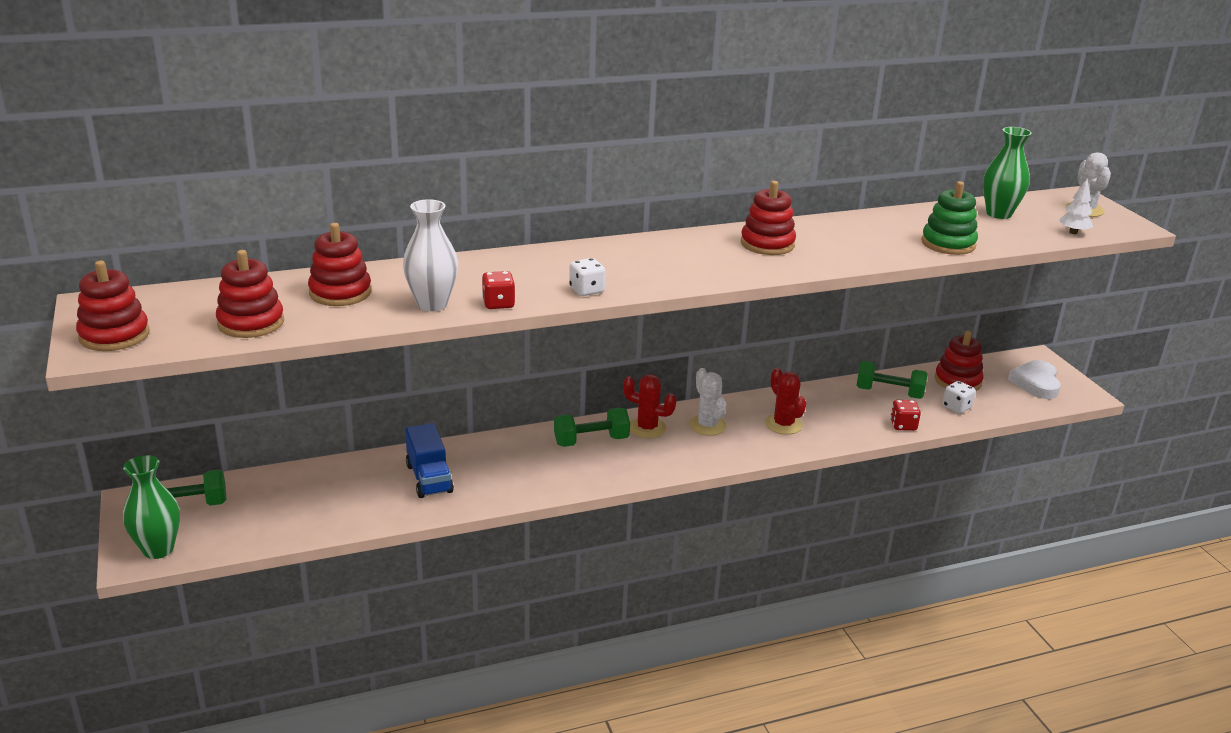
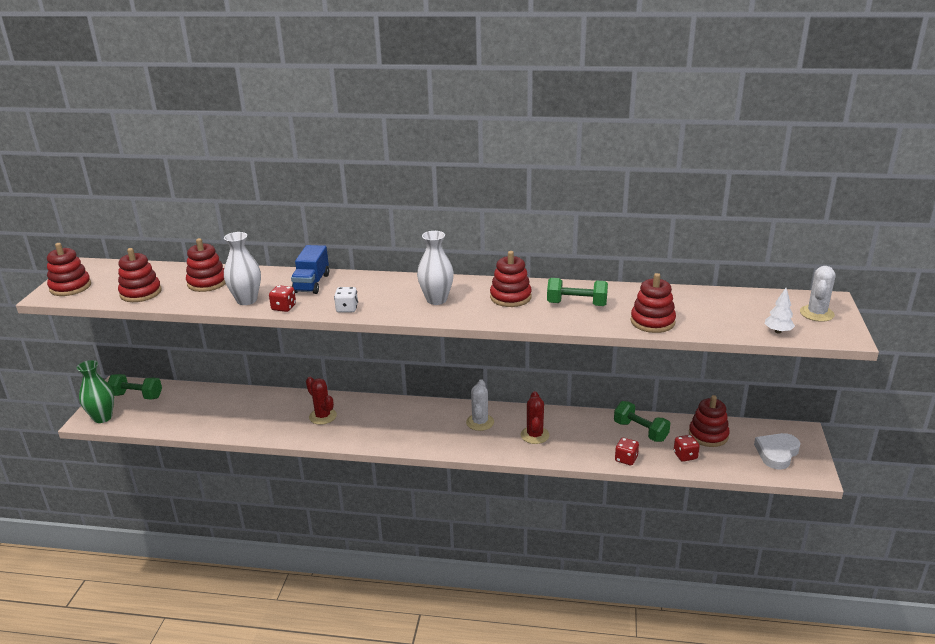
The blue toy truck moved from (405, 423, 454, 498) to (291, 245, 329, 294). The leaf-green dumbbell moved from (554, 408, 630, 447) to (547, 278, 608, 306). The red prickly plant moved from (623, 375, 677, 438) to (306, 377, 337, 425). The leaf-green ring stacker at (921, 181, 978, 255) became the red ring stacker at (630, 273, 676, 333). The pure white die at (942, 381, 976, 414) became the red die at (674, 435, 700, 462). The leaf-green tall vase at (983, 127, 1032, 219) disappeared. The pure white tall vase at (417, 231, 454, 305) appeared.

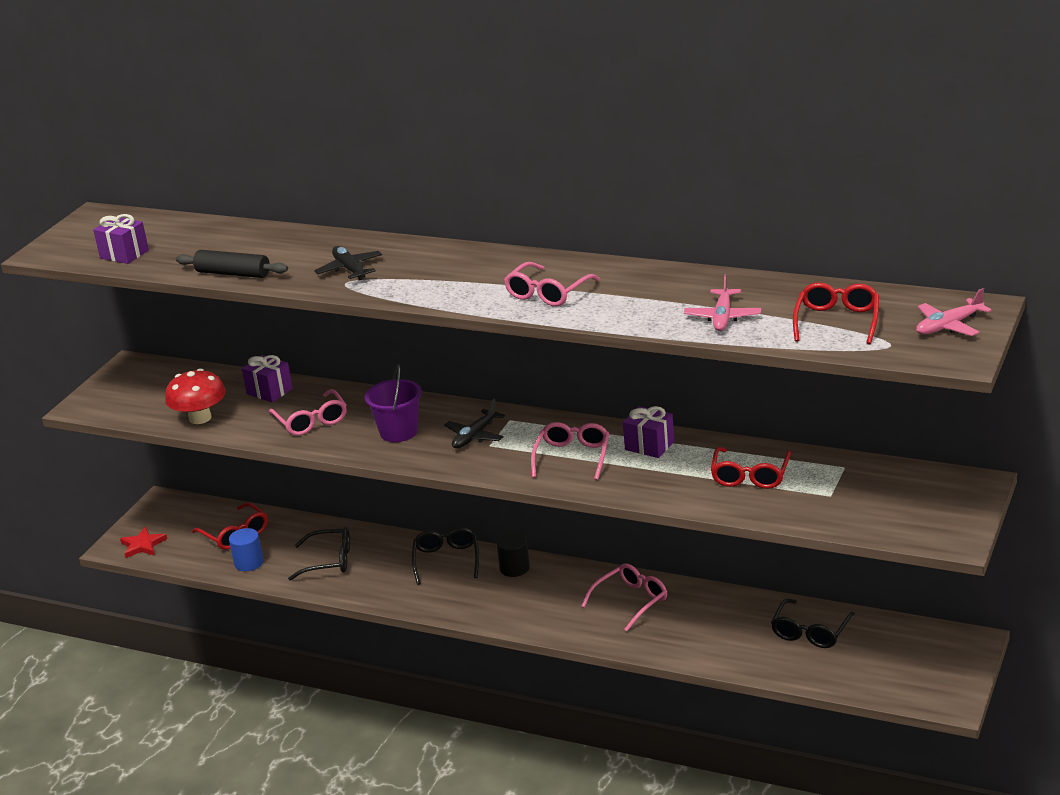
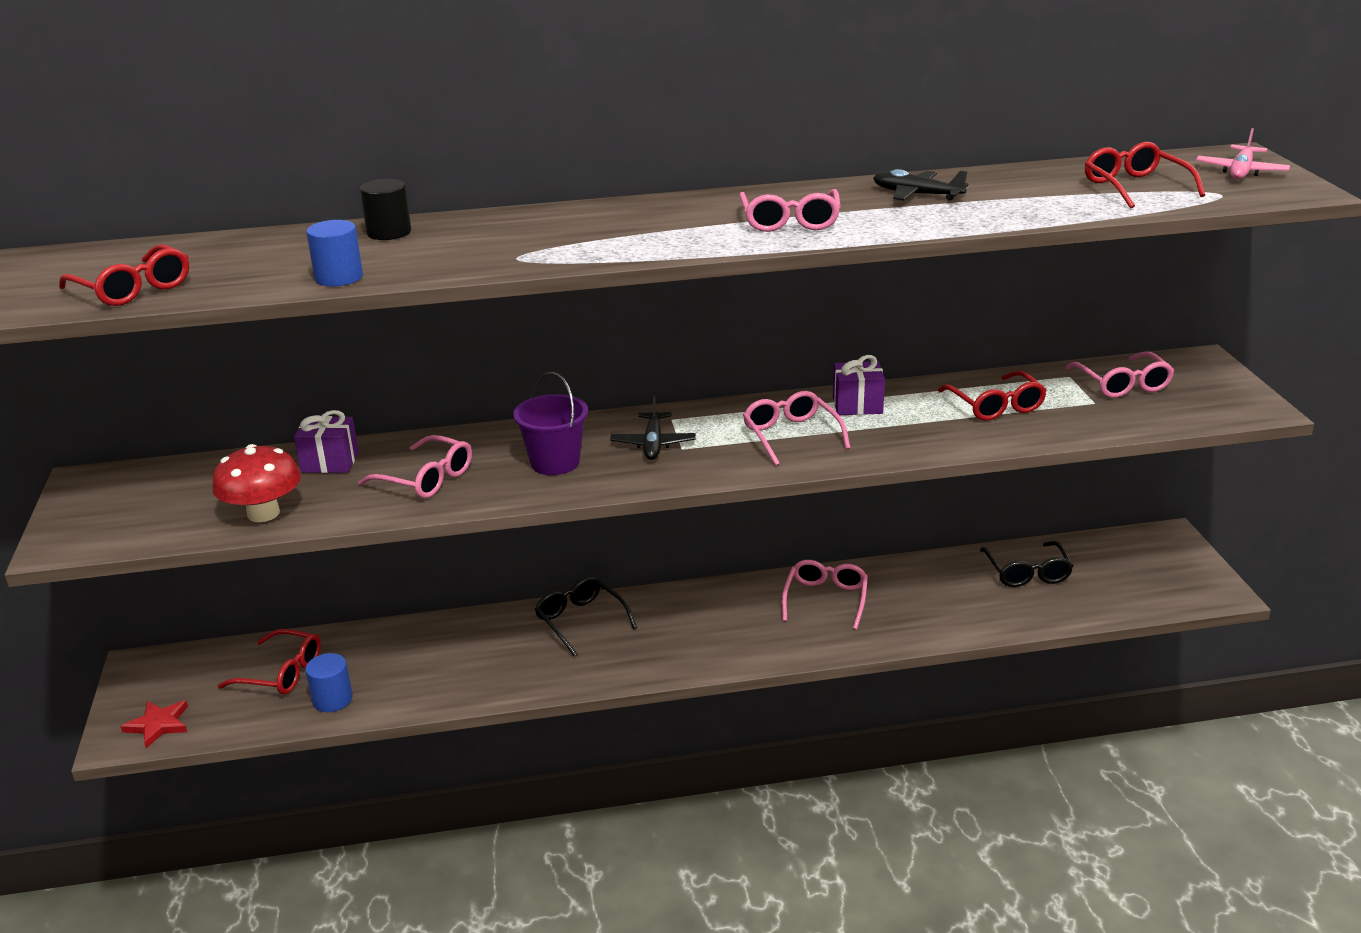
The purple wrapped gift at (93, 214, 149, 264) was replaced by the red glasses at (59, 244, 189, 306). The black rolling pin at (176, 250, 288, 278) was replaced by the blue cylinder at (306, 220, 363, 287). The black glasses at (288, 527, 350, 581) disappeared. The black plane moved from (314, 246, 382, 280) to (873, 169, 968, 201). The black cylinder moved from (496, 532, 530, 577) to (360, 179, 411, 240). The pink plane at (684, 274, 761, 331) disappeared. The pink glasses at (1065, 351, 1174, 398) appeared.

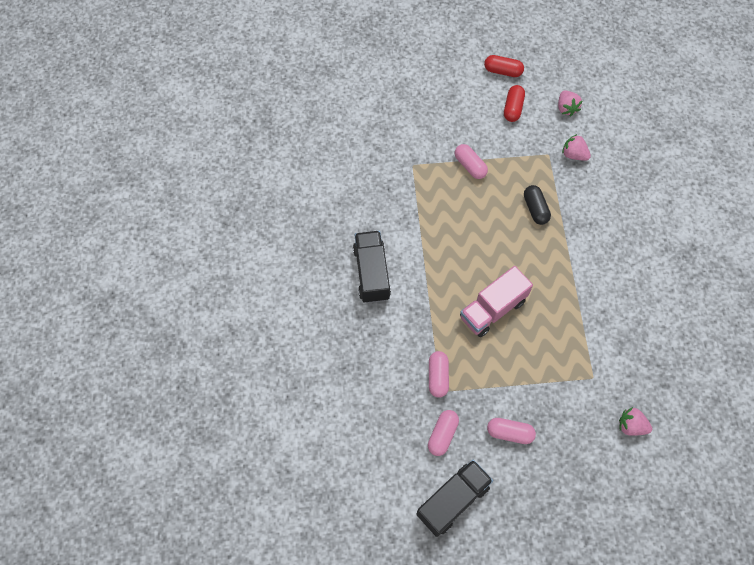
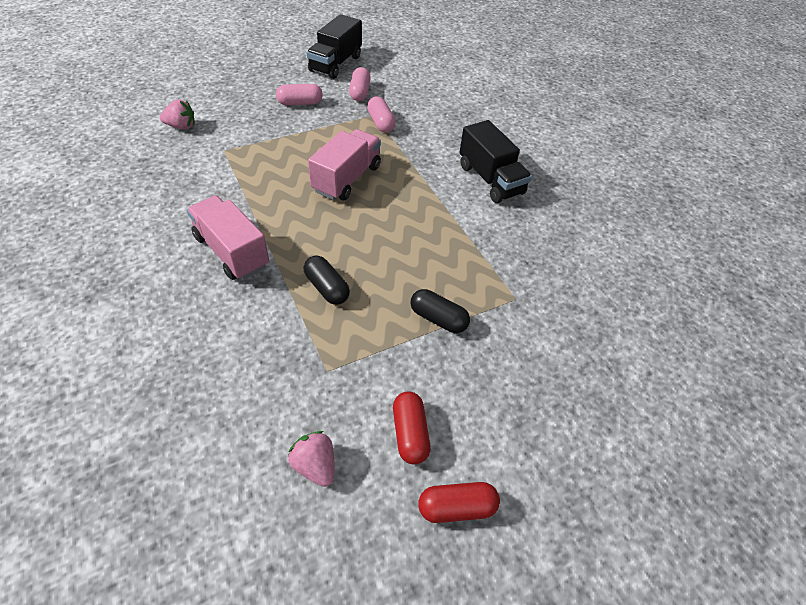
The pink pill shape at (455, 144, 488, 179) became the black pill shape at (410, 289, 470, 333). The pink berry at (562, 134, 591, 161) disappeared. The pink toy truck at (187, 196, 269, 280) appeared.

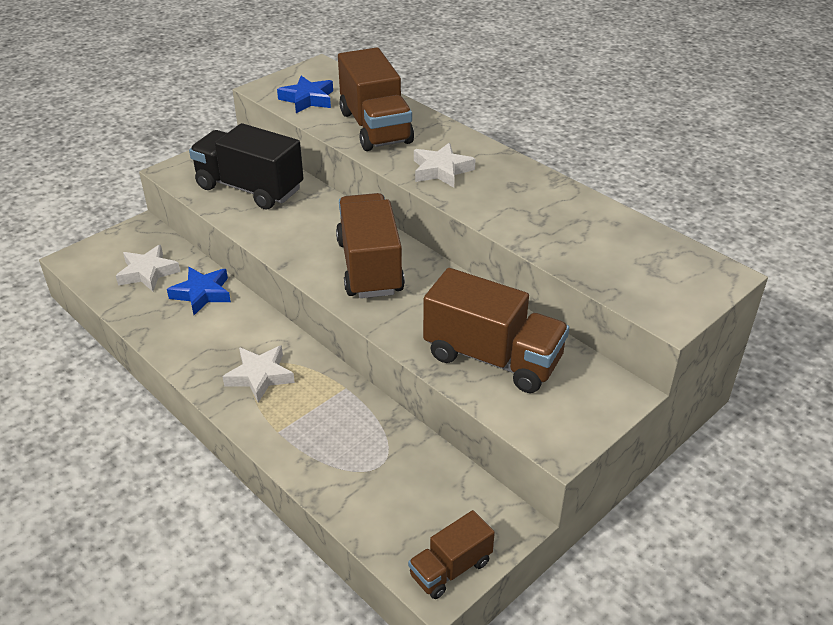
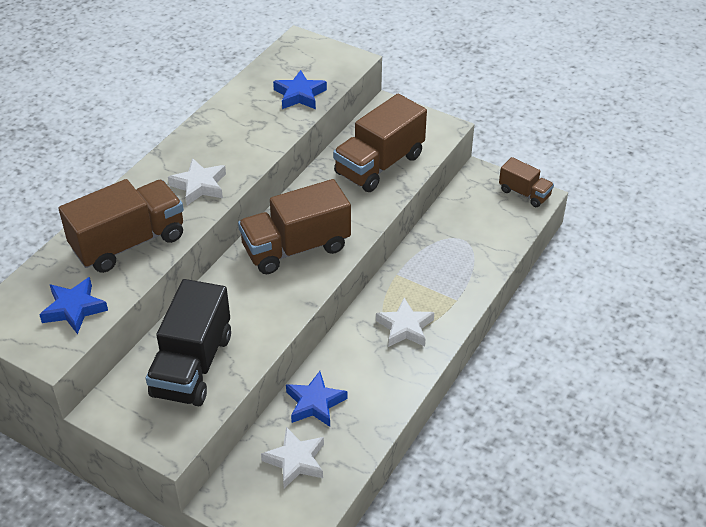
The russet toy truck at (423, 268, 569, 393) turned 150 degrees counterclockwise. The blue star at (273, 70, 327, 109) appeared.

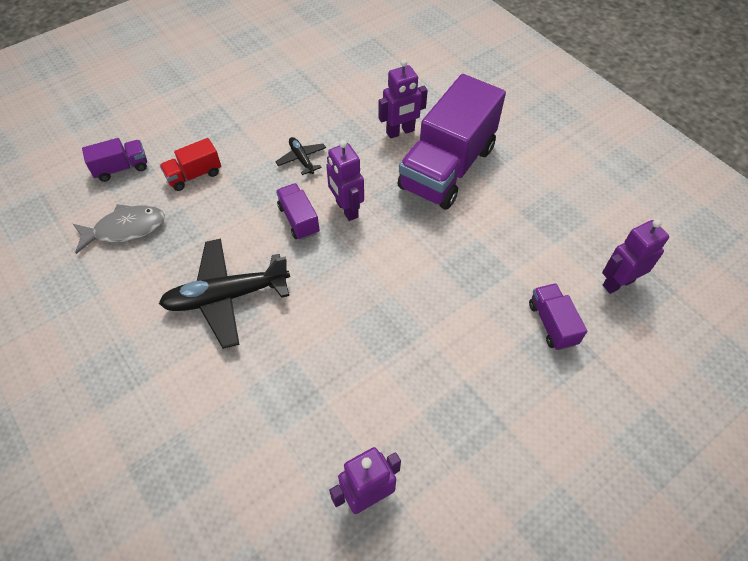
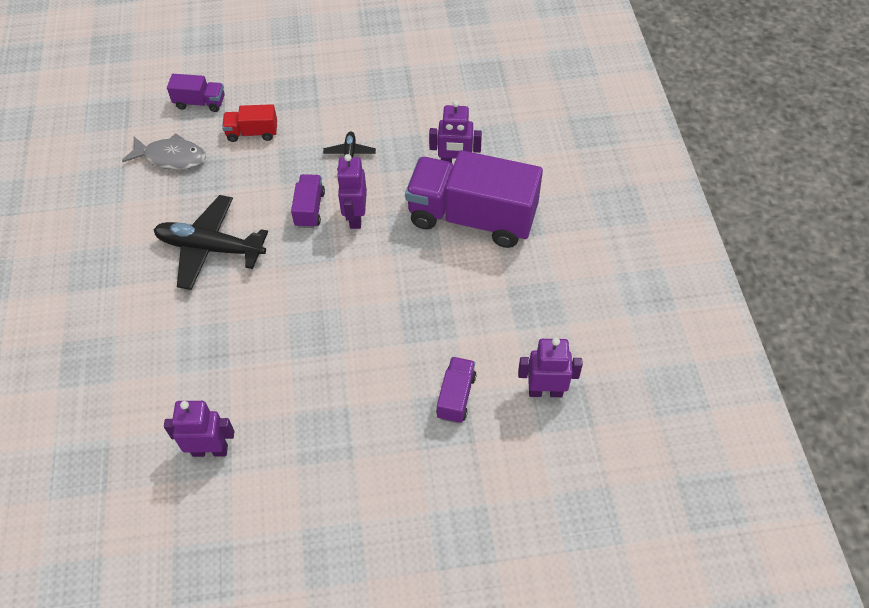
The purple toy truck at (397, 74, 506, 210) turned 45 degrees clockwise.

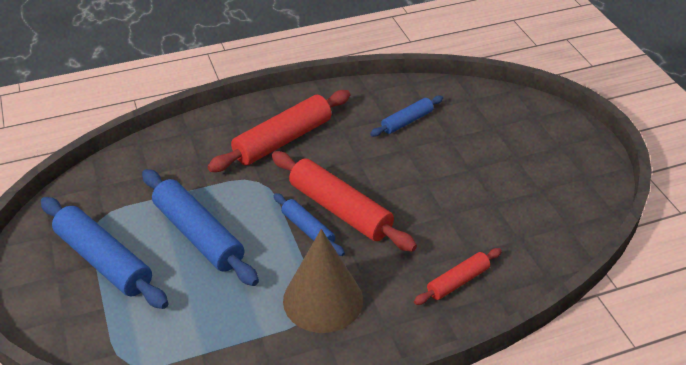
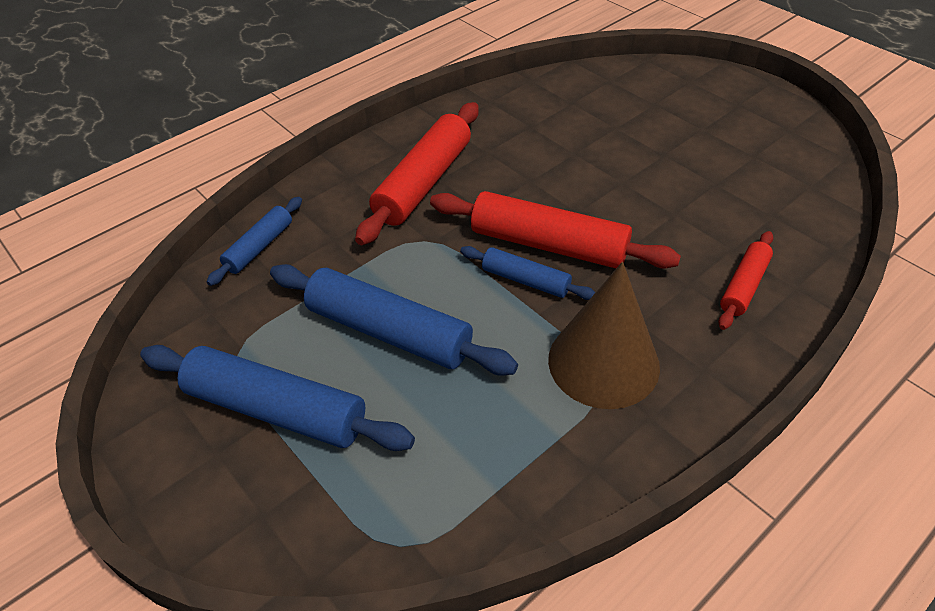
The blue rolling pin moved from (370, 95, 443, 137) to (207, 197, 302, 286).

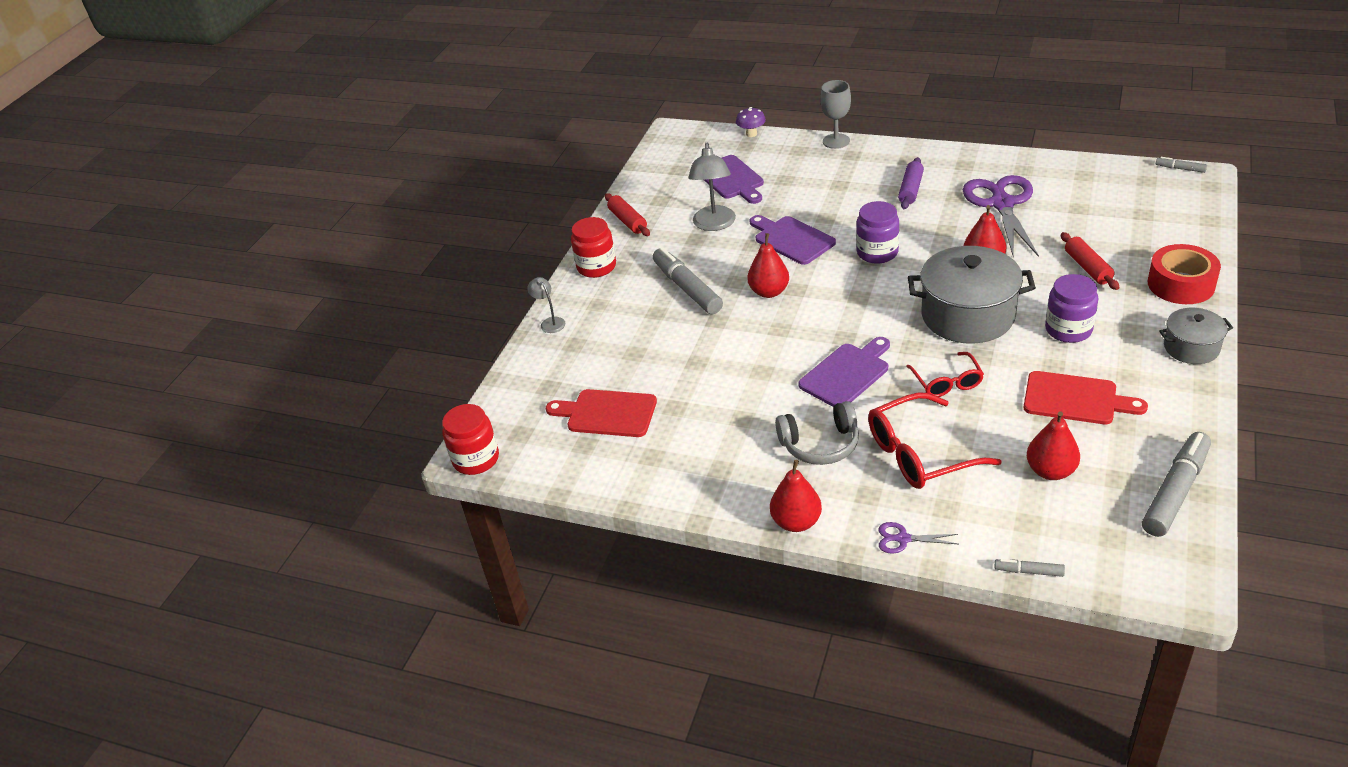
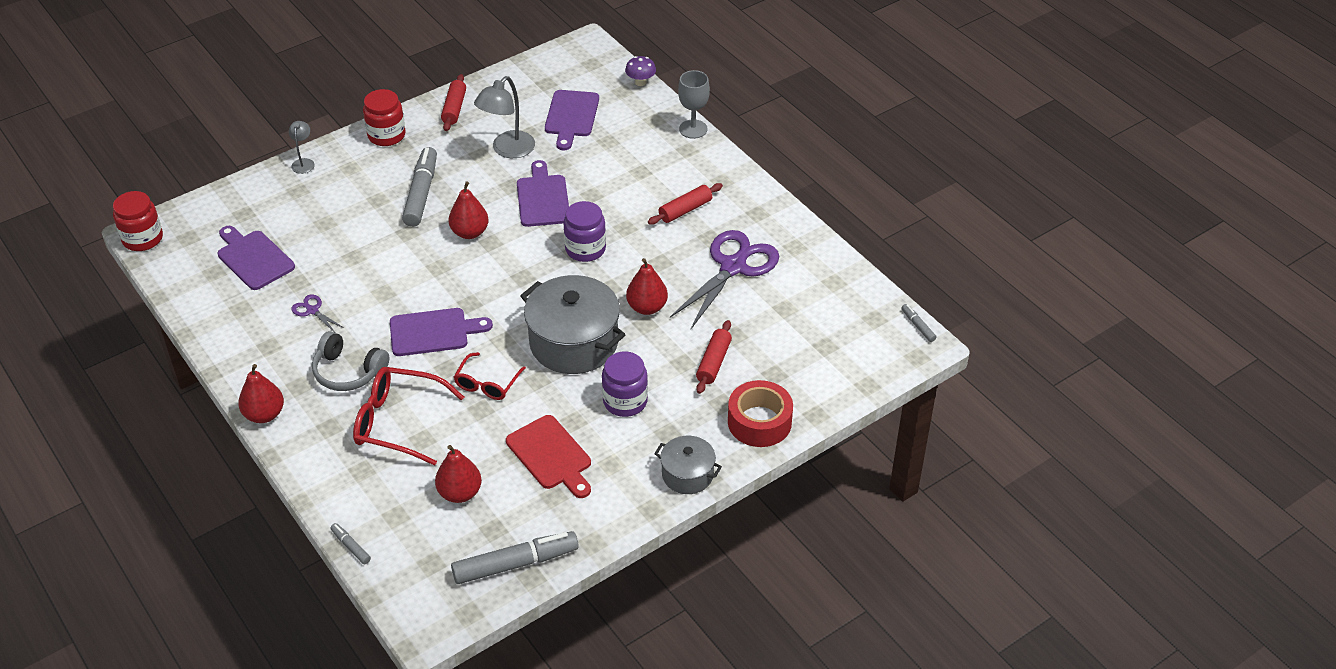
The red bread board at (546, 389, 657, 437) became the purple bread board at (218, 226, 295, 290). The purple pair of scissors moved from (878, 522, 958, 554) to (291, 295, 344, 332). The purple rolling pin at (898, 157, 924, 209) became the red rolling pin at (648, 183, 723, 225).

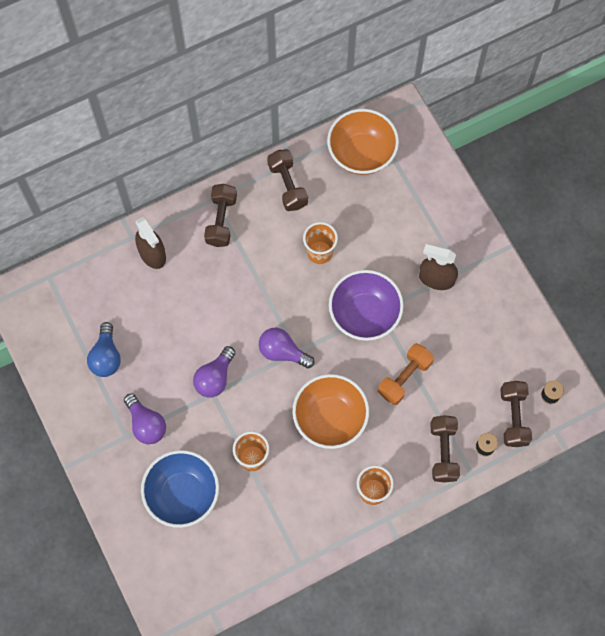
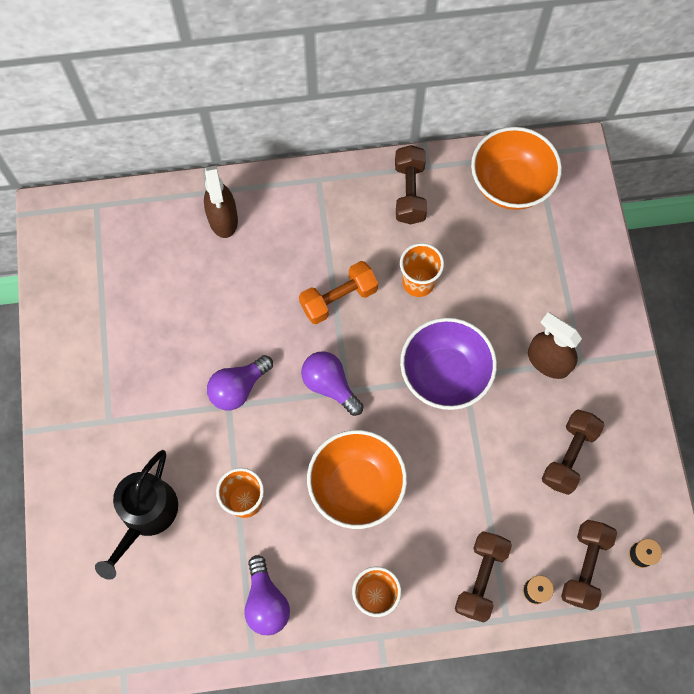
The blue lightbulb at (87, 322, 121, 377) disappeared. The purple lightbulb moved from (124, 393, 166, 444) to (244, 555, 290, 635). The blue bowl at (141, 450, 219, 528) was replaced by the black sprinkling can at (95, 450, 178, 580). The russet dumbbell moved from (204, 184, 237, 247) to (542, 409, 605, 495). The orange-coloured dumbbell moved from (378, 343, 434, 405) to (299, 261, 378, 324).

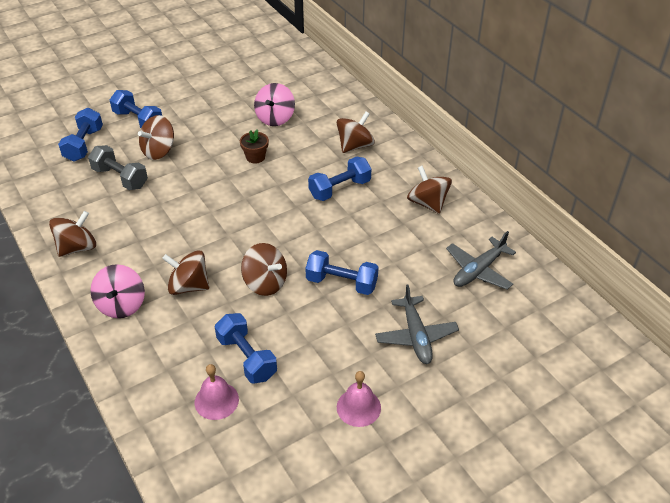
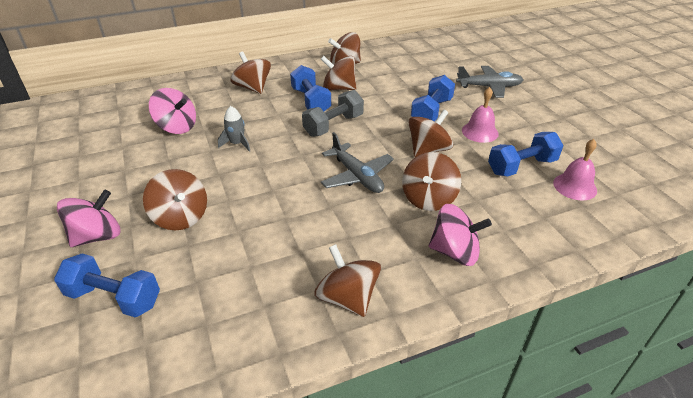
The grey dumbbell moved from (88, 145, 148, 190) to (302, 90, 364, 137). The blue dumbbell at (110, 90, 162, 128) was replaced by the pink toy top at (57, 190, 120, 247). The russet flower pot at (240, 129, 269, 164) was replaced by the grey spaceship at (218, 106, 250, 152). The pink hand bell moved from (337, 371, 381, 427) to (462, 87, 499, 143). The grey plane moved from (446, 231, 516, 290) to (321, 132, 394, 193). The russet toy top at (321, 56, 356, 91) appeared.

